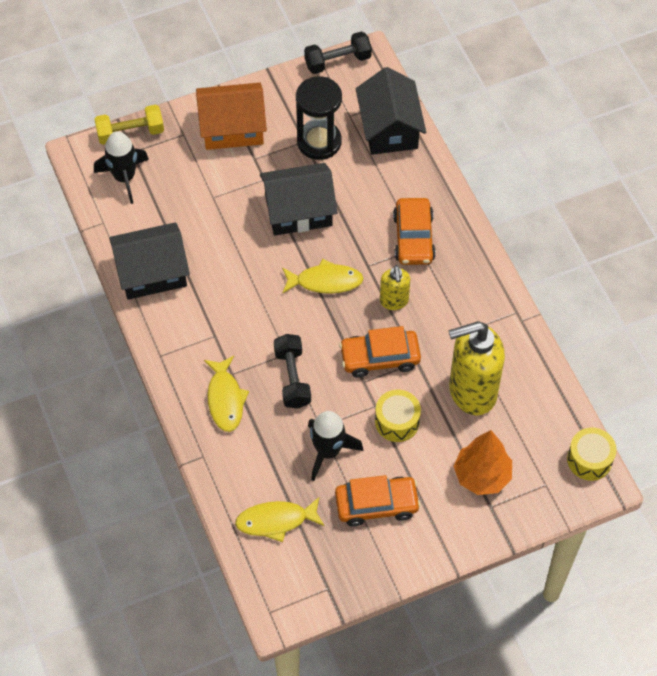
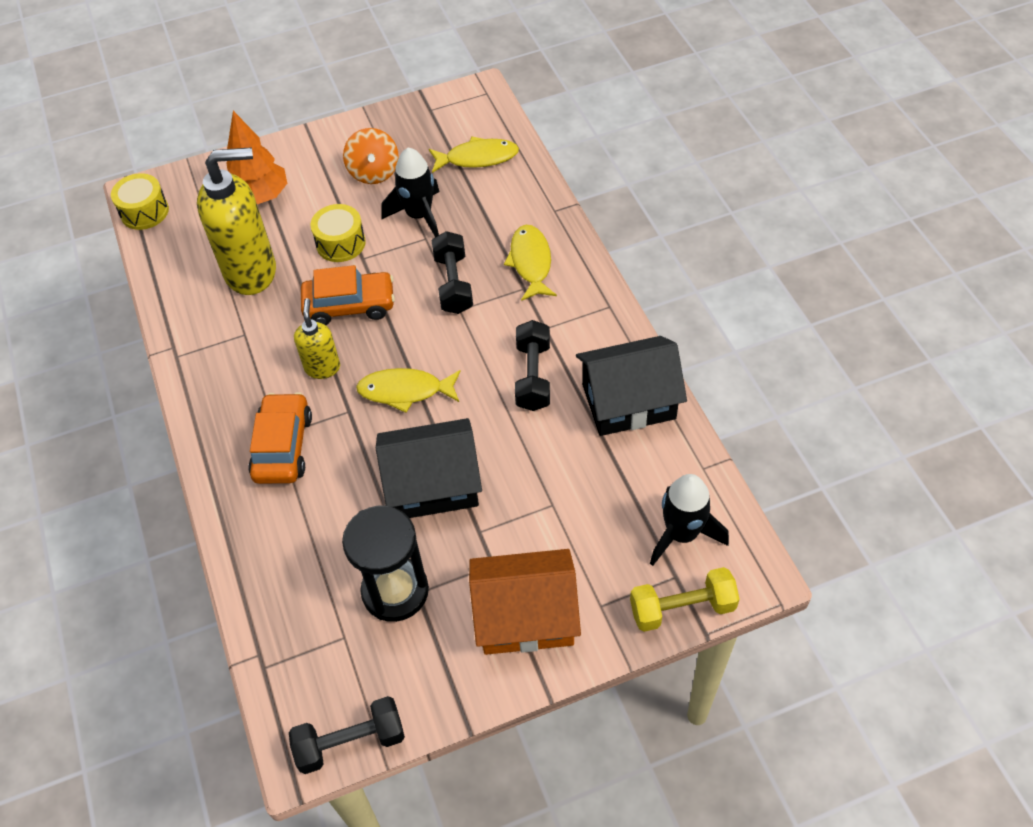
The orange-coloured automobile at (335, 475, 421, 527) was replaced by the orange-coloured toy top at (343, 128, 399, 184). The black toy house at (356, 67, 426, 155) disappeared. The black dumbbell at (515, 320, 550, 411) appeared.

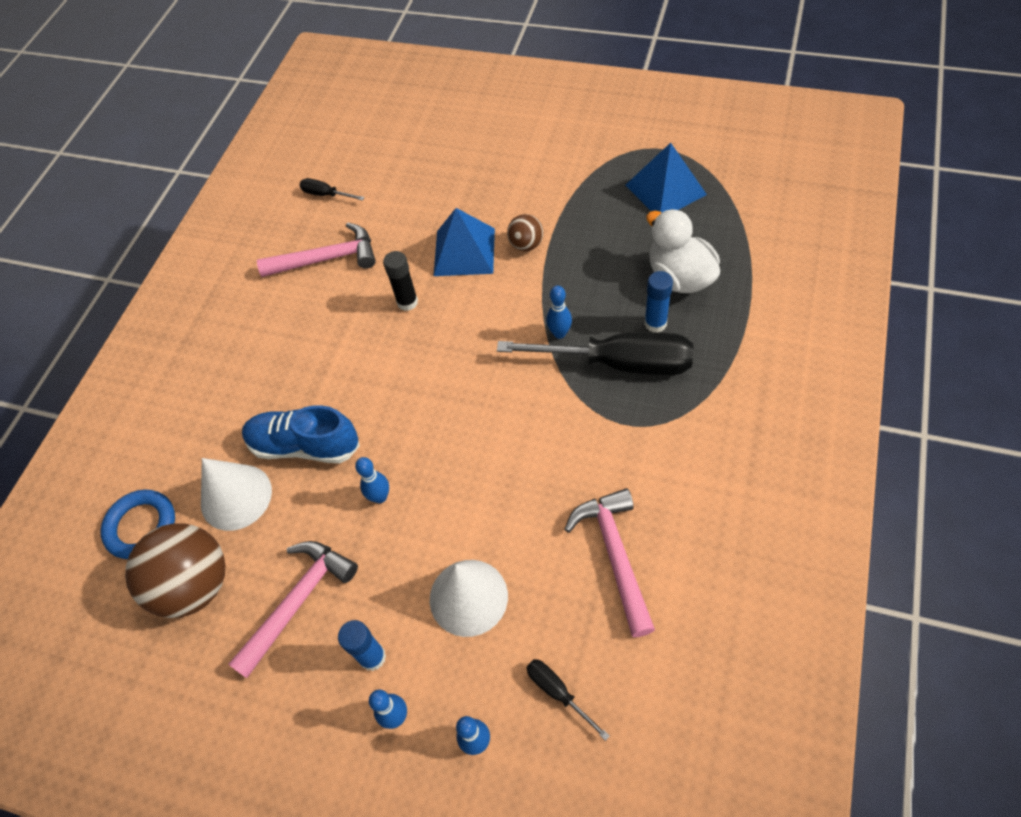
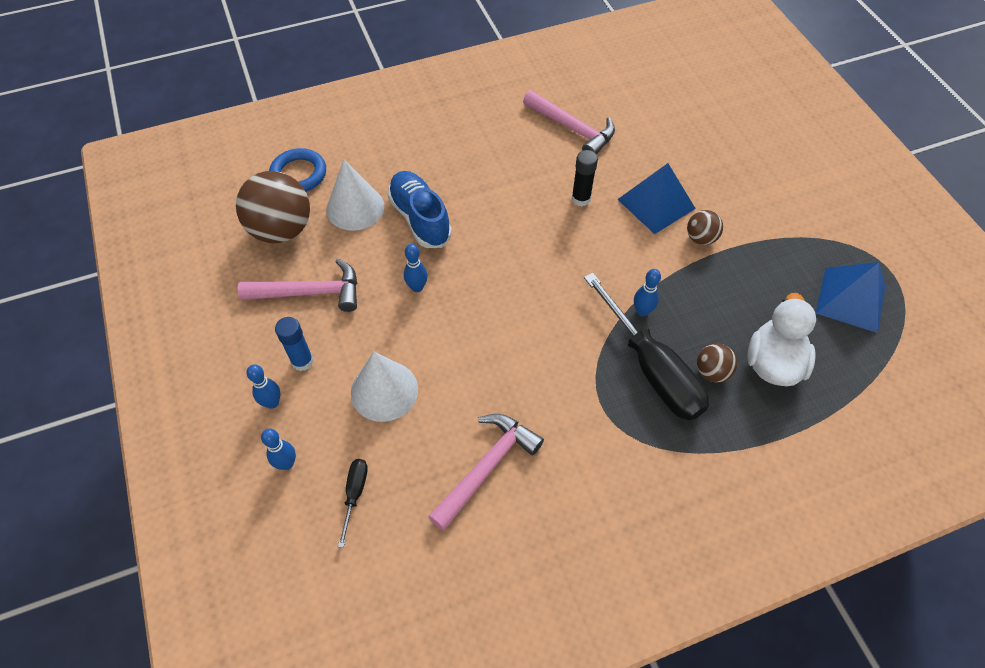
The black flat screwdriver at (300, 178, 365, 201) disappeared. The blue glue at (644, 271, 673, 332) was replaced by the russet sphere at (697, 344, 738, 383).

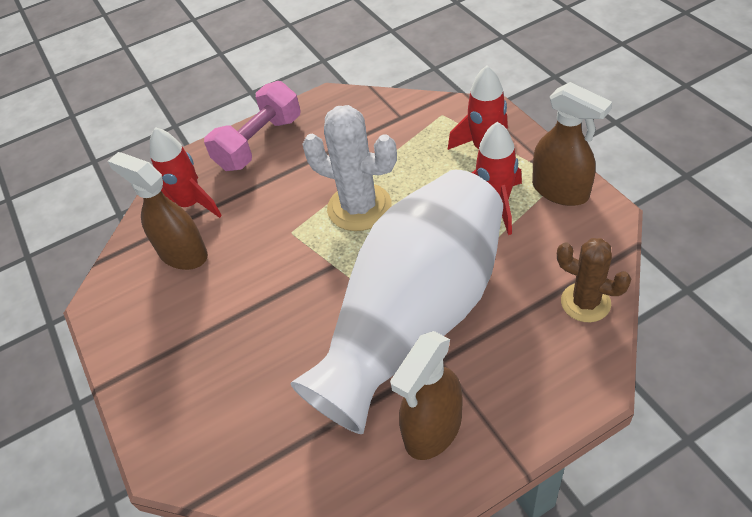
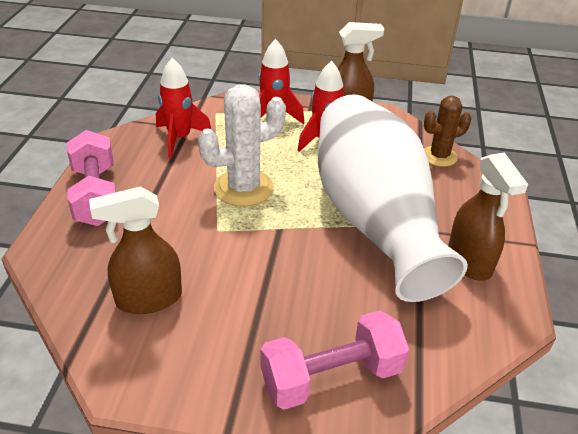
The red spaceship moved from (150, 127, 222, 218) to (156, 58, 211, 158). The pink dumbbell at (260, 310, 409, 410) appeared.

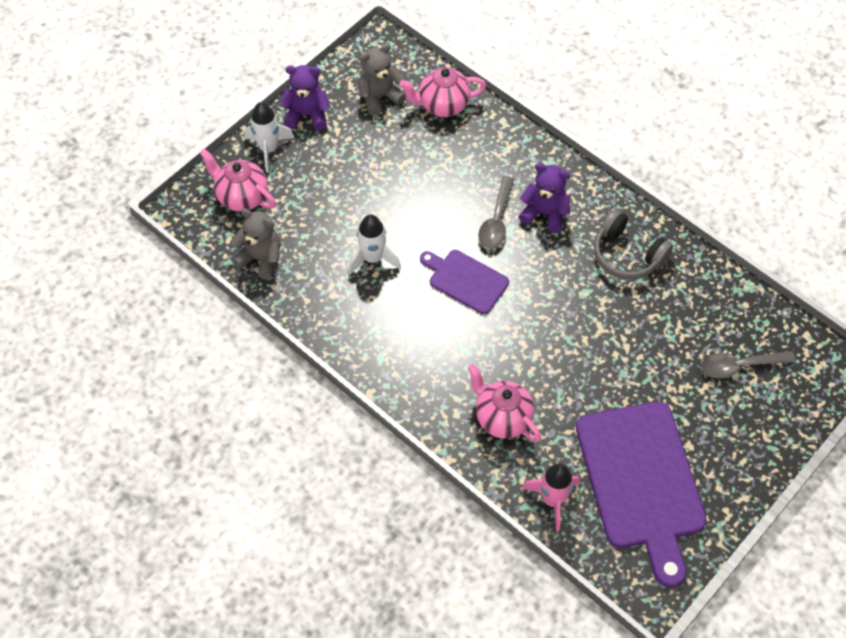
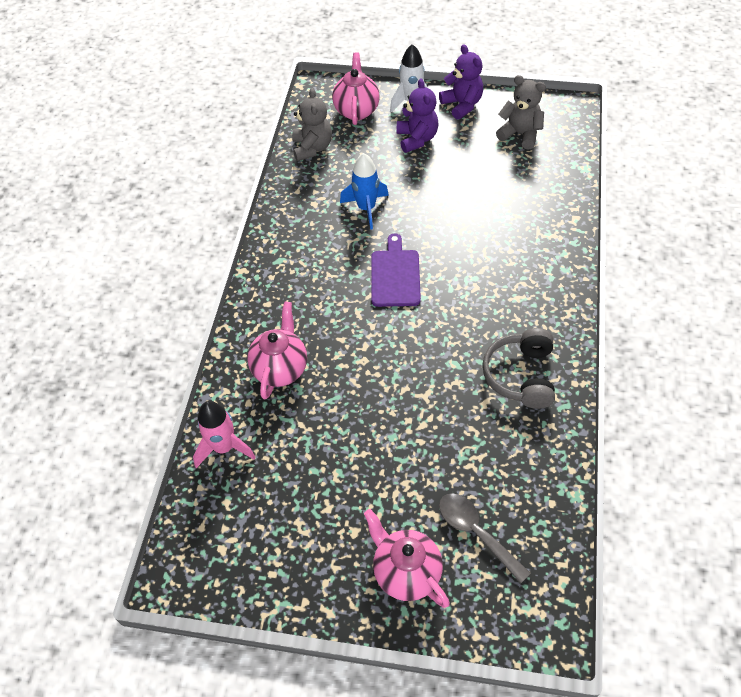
The pure white spaceship at (348, 214, 401, 275) became the blue spaceship at (340, 153, 389, 230). The pink china teapot moved from (400, 67, 486, 117) to (364, 509, 450, 608). The grey spoon at (478, 176, 514, 249) disappeared. The purple teddy moved from (519, 163, 570, 233) to (397, 79, 439, 153). The purple bread board at (576, 401, 707, 587) disappeared.

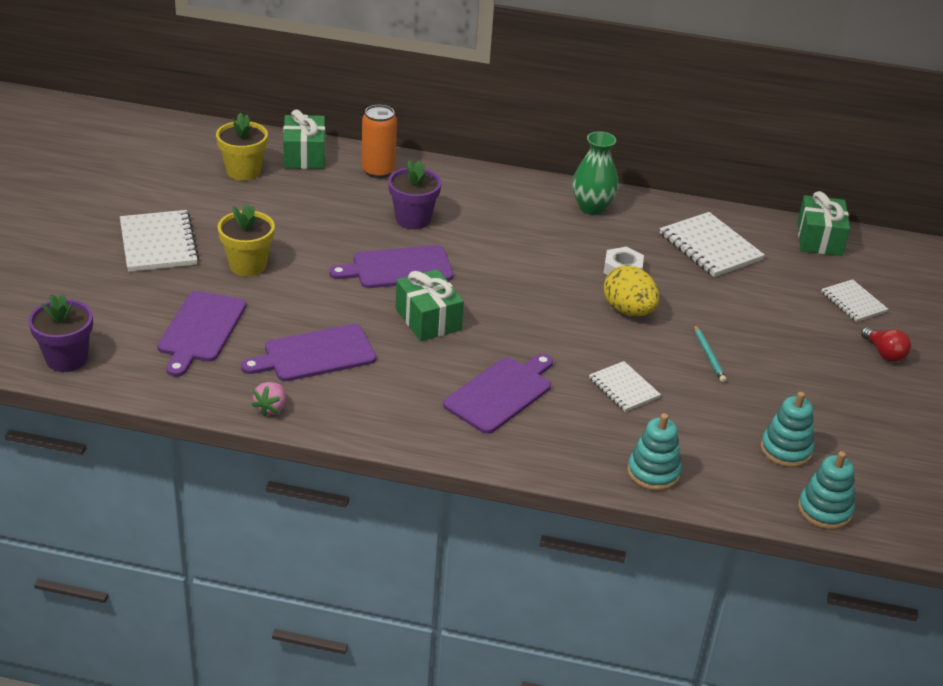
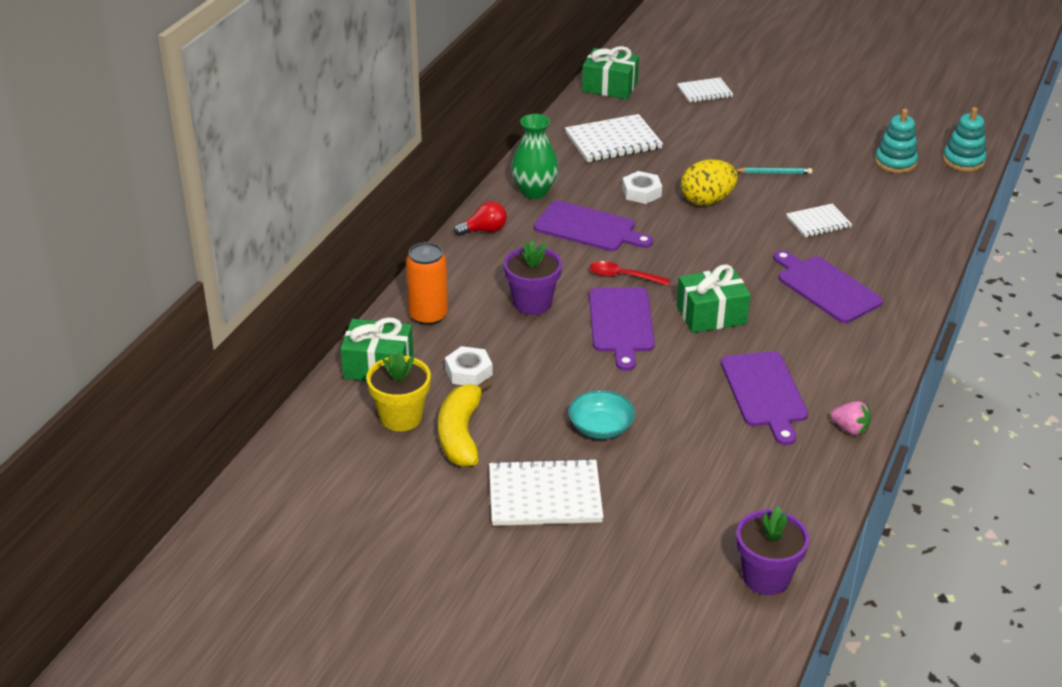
The purple bread board moved from (157, 291, 246, 377) to (534, 200, 653, 251). The bright yellow flower pot at (218, 203, 275, 276) was replaced by the turquoise bowl at (568, 390, 635, 439). The turquoise ring stacker at (627, 413, 682, 491) disappeared. The red lightbulb moved from (861, 327, 911, 362) to (454, 201, 507, 236). The bright yellow toy banana at (438, 379, 492, 467) appeared. The pure white hex nut at (445, 346, 493, 386) appeared. The red spoon at (589, 261, 670, 286) appeared.

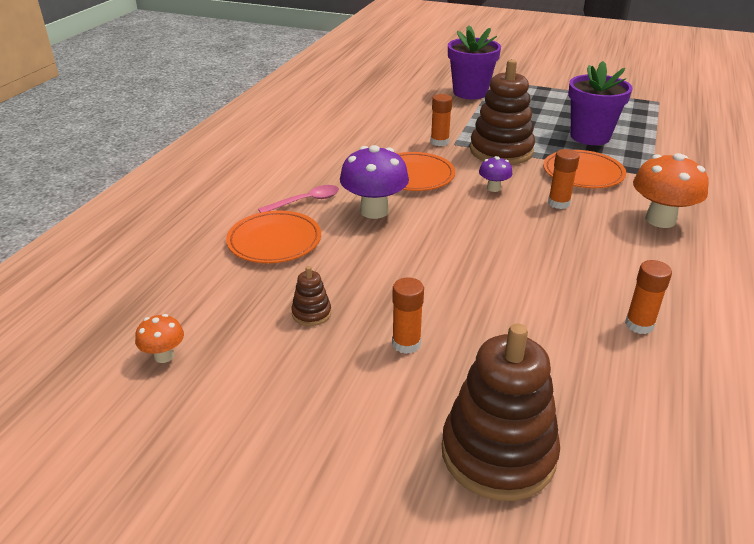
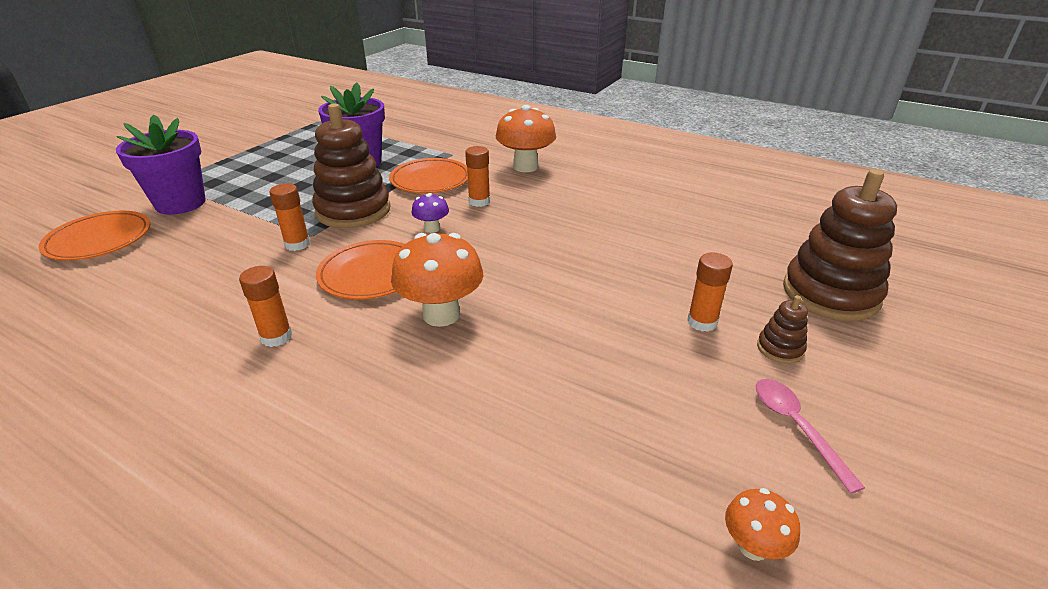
The orange-coloured dinner plate moved from (226, 211, 321, 263) to (39, 211, 150, 261). The pink spoon moved from (258, 185, 339, 213) to (756, 379, 865, 494). The russet ring stacker moved from (291, 266, 331, 326) to (757, 295, 808, 364). The purple mushroom at (340, 145, 409, 219) became the orange-coloured mushroom at (391, 233, 483, 327). The orange-coloured glue moved from (625, 260, 672, 334) to (239, 266, 293, 347).

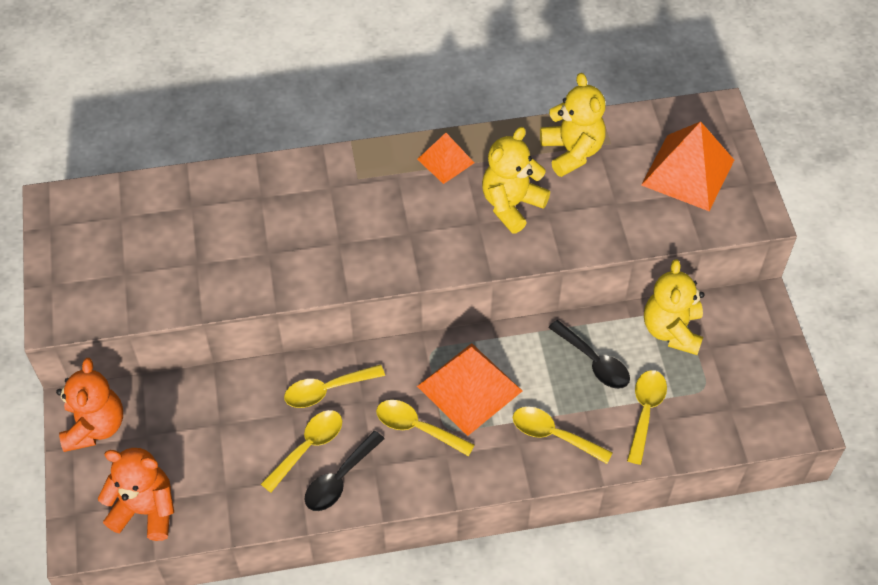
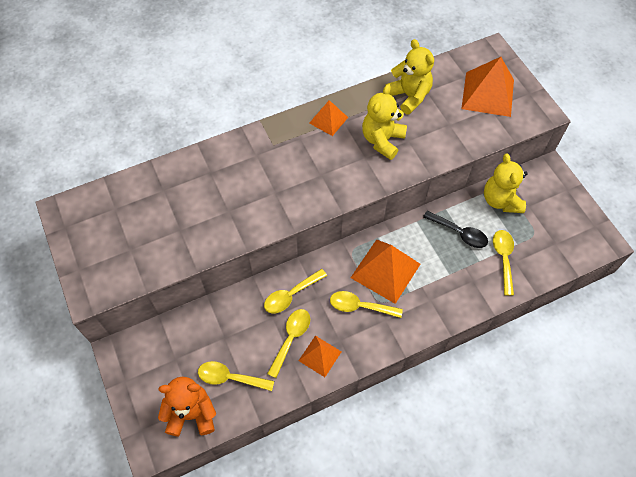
The orange-coloured teddy at (56, 358, 123, 452) disappeared. The black spoon at (304, 431, 385, 511) was replaced by the orange-coloured solid pyramid at (298, 336, 342, 377). The bright yellow spoon moved from (513, 407, 613, 464) to (198, 361, 274, 391).

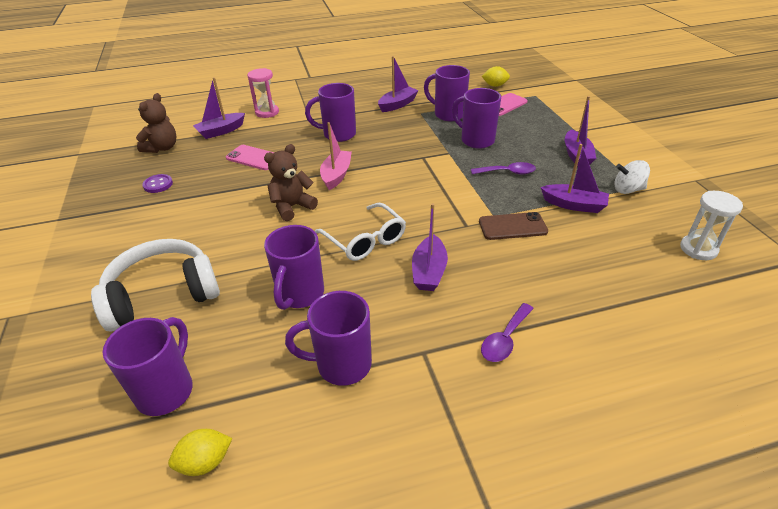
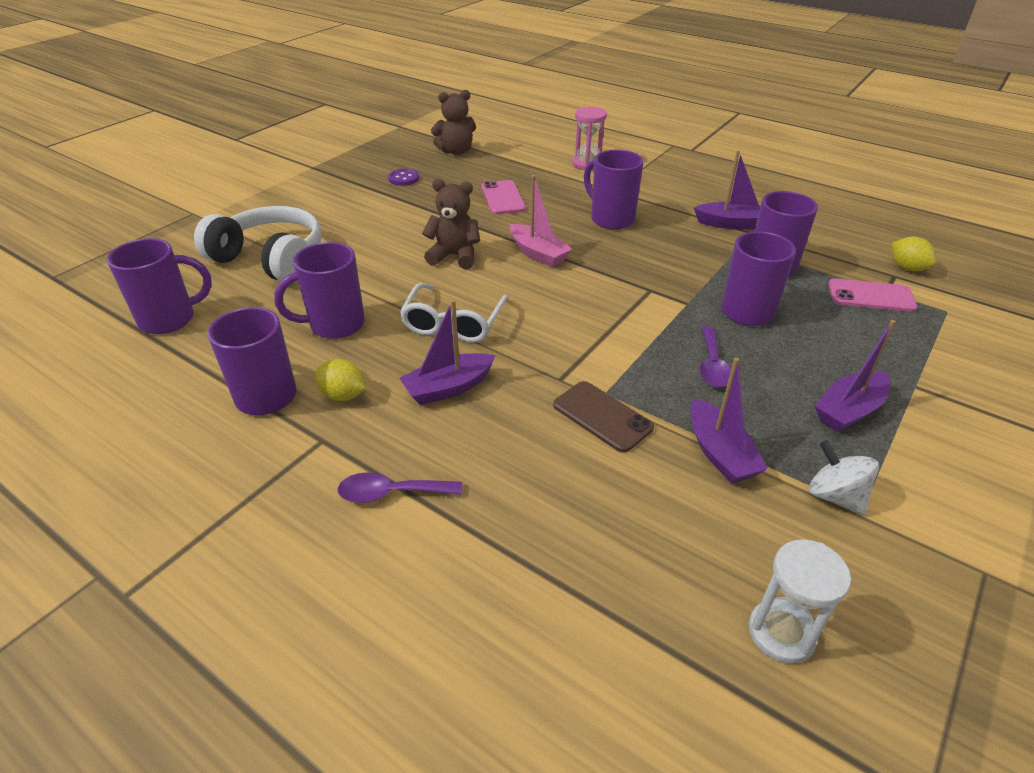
The bright yellow lemon moved from (168, 429, 232, 476) to (315, 359, 366, 401). The purple boat at (193, 77, 245, 139) disappeared. The pink boat at (320, 122, 352, 190) turned 75 degrees clockwise. The purple spoon at (471, 162, 536, 175) turned 45 degrees clockwise.

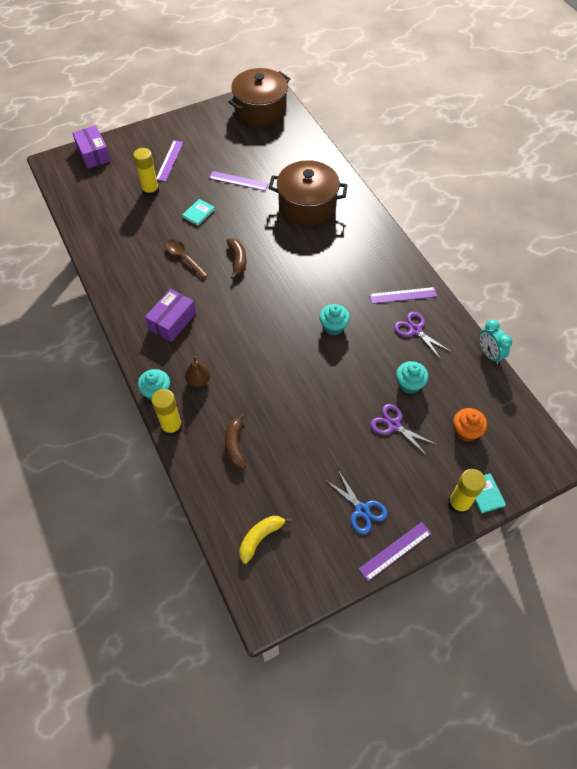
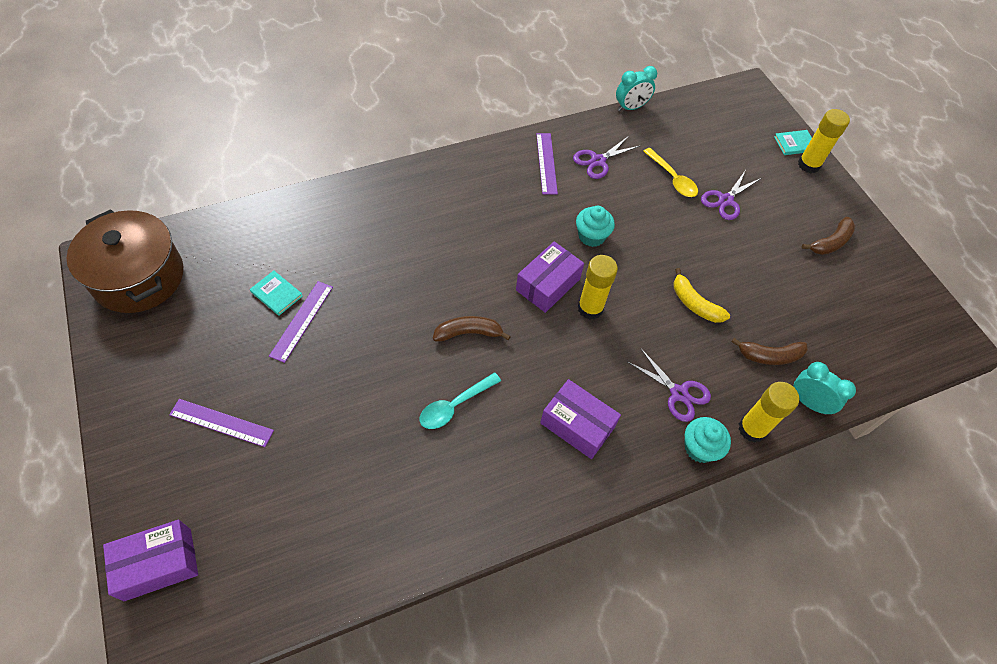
The bright yellow glue moved from (133, 148, 159, 197) to (578, 255, 618, 320). The russet spoon at (165, 239, 208, 279) became the turquoise spoon at (420, 372, 501, 429). The turquoise book moved from (182, 199, 215, 226) to (250, 271, 303, 316). The russet pear fruit at (185, 356, 210, 388) was replaced by the purple pair of scissors at (628, 349, 711, 422). The bright yellow toy banana moved from (239, 516, 292, 564) to (674, 268, 730, 323). The russet cooking pot at (269, 160, 348, 226) disappeared. The blue pair of scissors at (325, 470, 388, 534) was replaced by the russet toy banana at (802, 217, 855, 255). The purple straightedge at (359, 522, 432, 581) disappeared. The turquoise muffin at (396, 361, 428, 394) was replaced by the bright yellow spoon at (643, 148, 698, 197). The orange-coloured muffin at (453, 408, 487, 442) disappeared. The purple package at (516, 241, 584, 313) appeared. The turquoise alarm clock at (793, 362, 856, 415) appeared.

